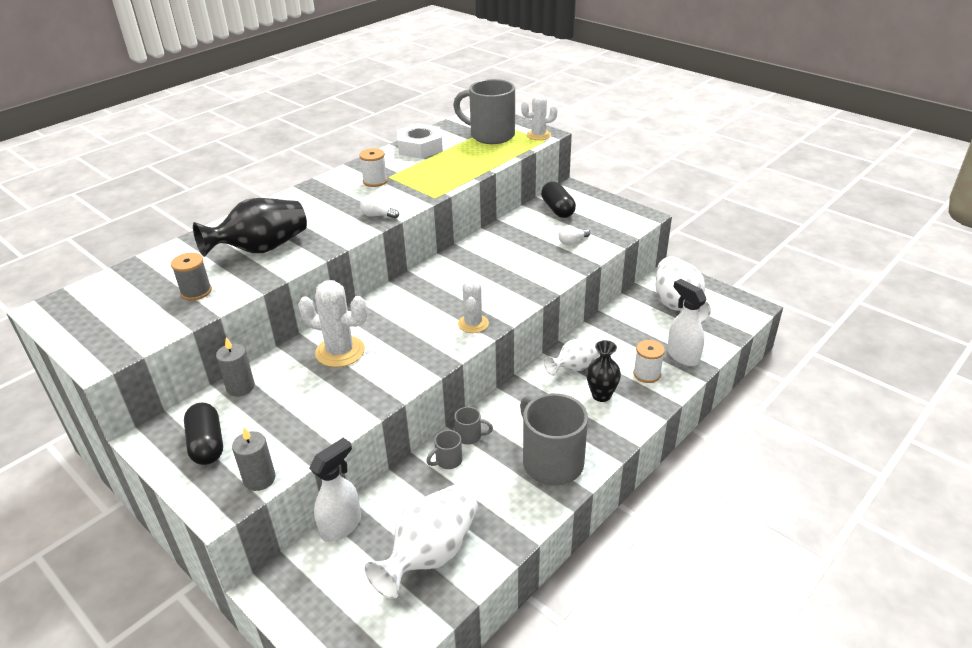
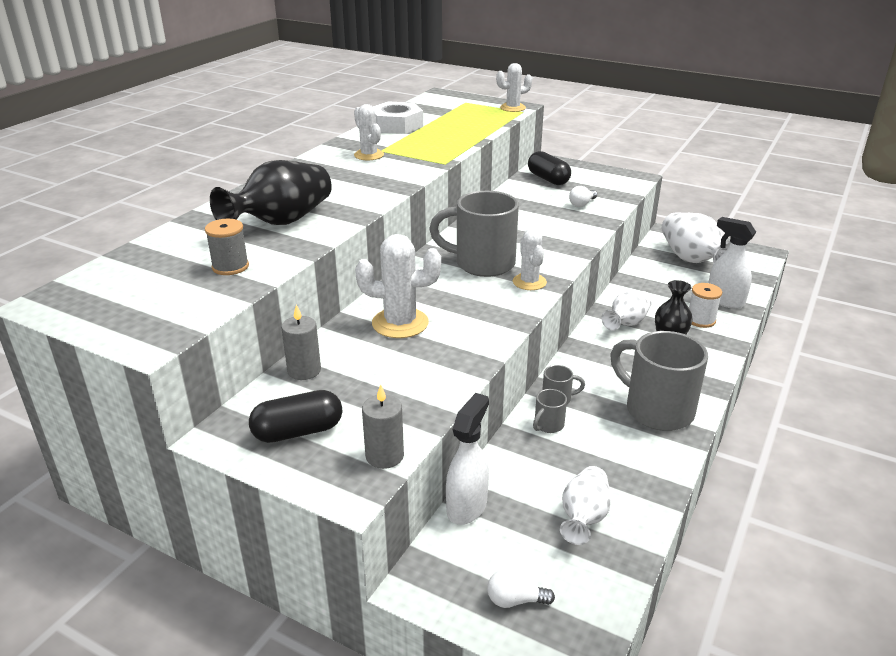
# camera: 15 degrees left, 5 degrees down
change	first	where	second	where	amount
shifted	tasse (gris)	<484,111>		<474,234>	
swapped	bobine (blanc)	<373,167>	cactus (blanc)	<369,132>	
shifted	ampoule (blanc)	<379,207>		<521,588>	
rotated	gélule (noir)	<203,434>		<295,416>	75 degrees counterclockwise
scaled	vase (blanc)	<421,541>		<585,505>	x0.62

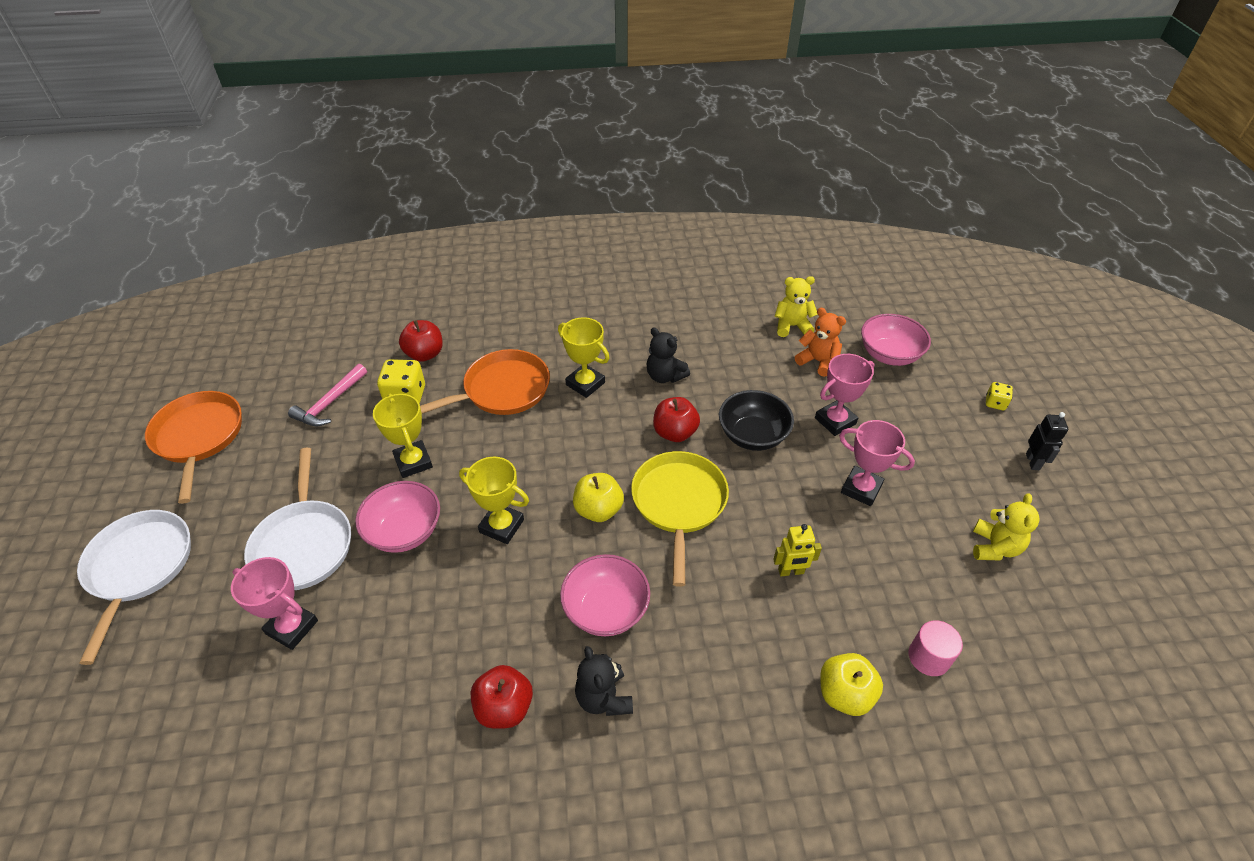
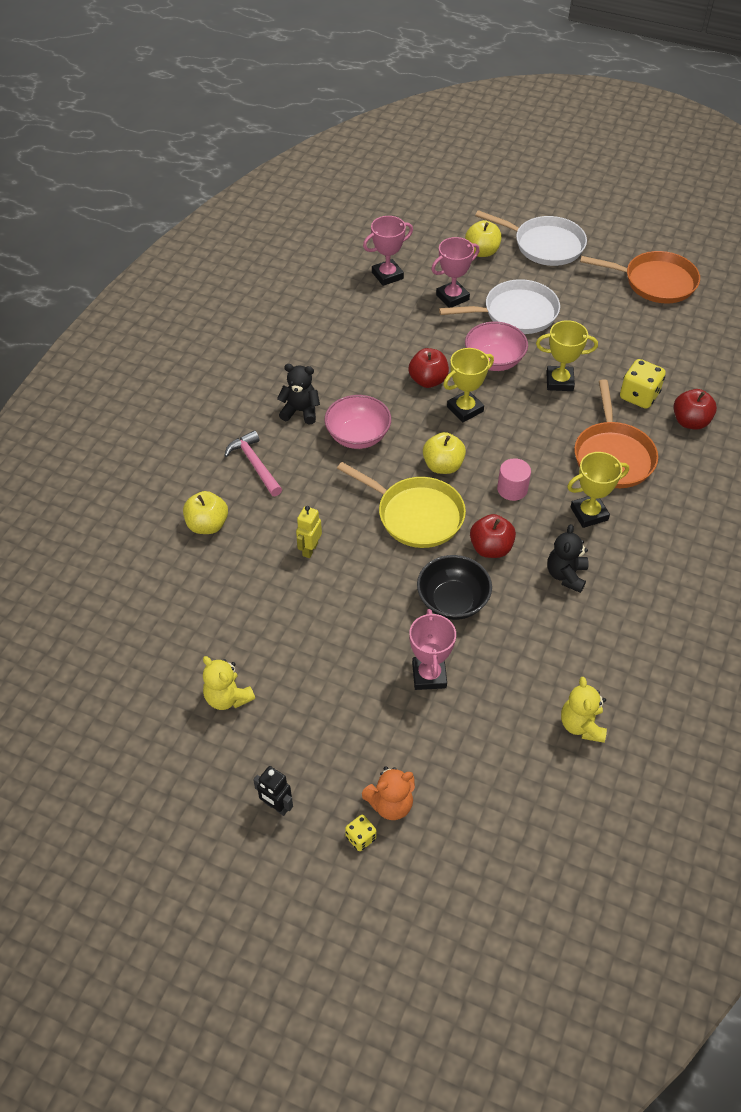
# camera: 120 degrees right, 5 degrees up
change	first	where	second	where	amount
rotated	ours en peluche (jaune)	<796,306>		<584,710>	150 degrees clockwise
shifted	ours en peluche (orange)	<820,342>		<388,793>	
gone	bol (rose)	<896,340>			
rotated	ours en peluche (noir)	<668,355>		<568,558>	60 degrees counterclockwise
shifted	marteau (rose)	<327,395>		<253,463>	
shifted	trophée (rose)	<877,463>		<388,251>	
rotated	poêle (blanc)	<297,519>		<499,306>	150 degrees clockwise
shifted	cylindre (rose)	<936,648>		<514,479>	
shifted	pomme (rouge)	<502,697>		<429,368>	
new			pomme (jaune)	<483,238>	

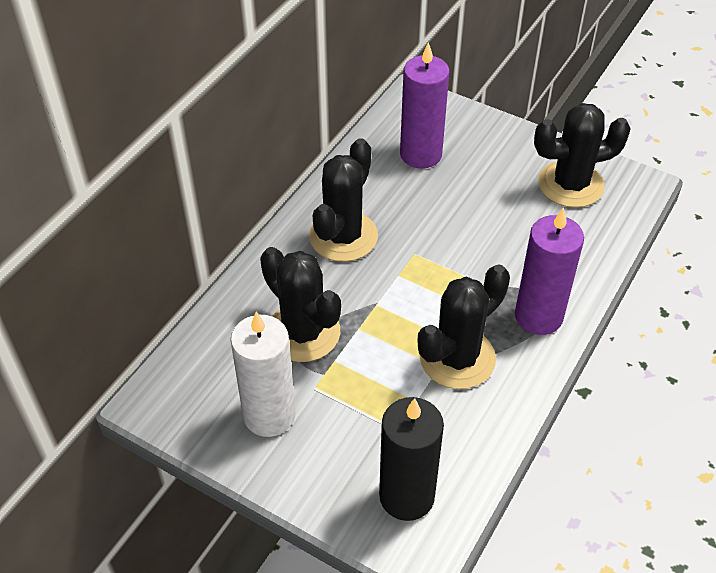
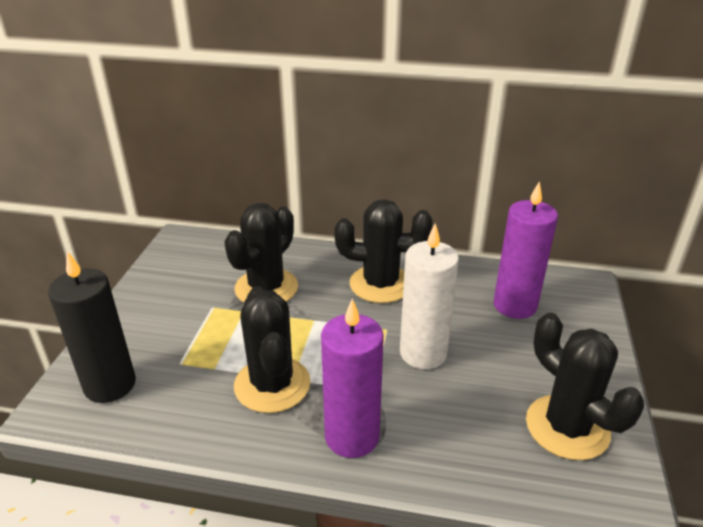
# camera: 70 degrees right, 15 degrees down
change	first	where	second	where	amount
rotated	cactus (noir)	<464,326>		<272,349>	45 degrees clockwise
shifted	bougie (blanc)	<262,374>		<429,296>	

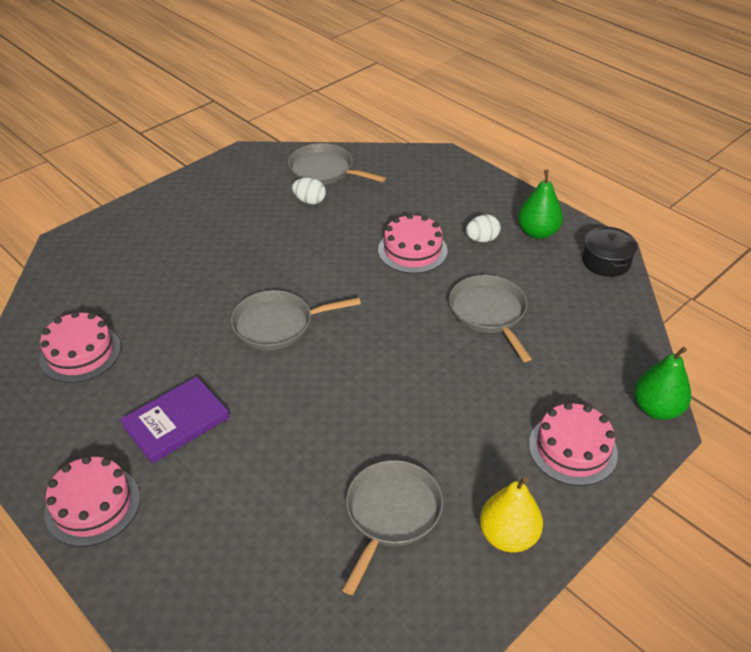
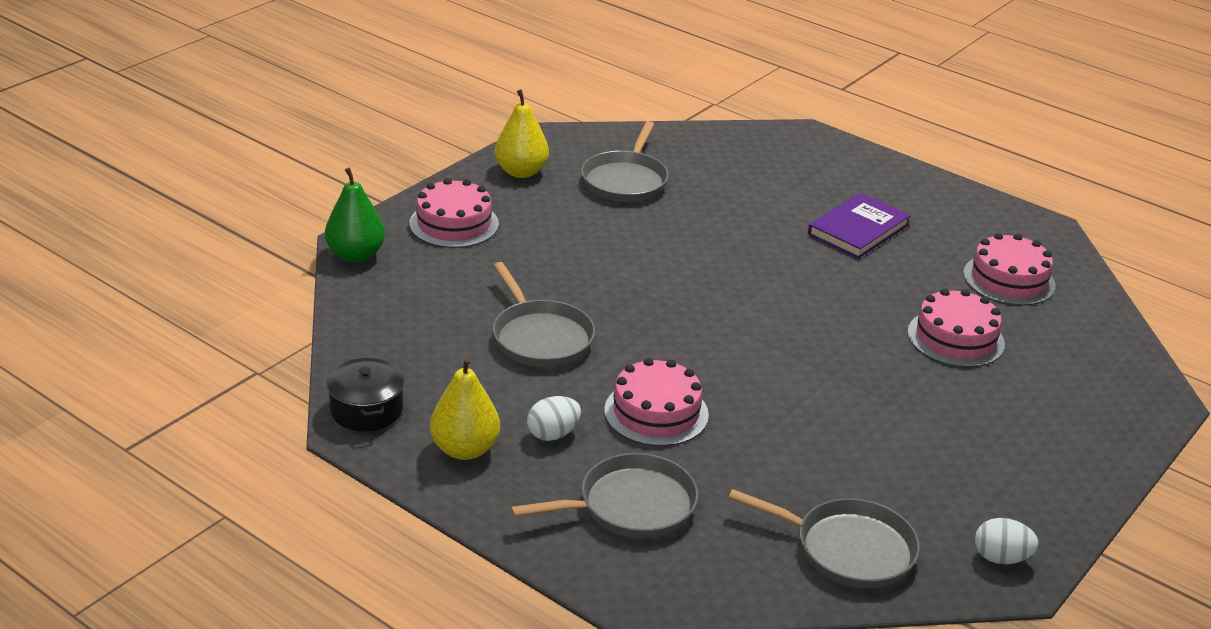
# camera: 170 degrees right, 10 degrees down
change	first	where	second	where	amount
repainted	poire (vert)	<540,204>	poire (jaune)	<465,408>	
shifted	œuf (blanc)	<309,190>		<1007,541>	
shifted	poêle (gris)	<296,320>		<604,495>	
shifted	gâteau (rose)	<92,501>		<956,327>	

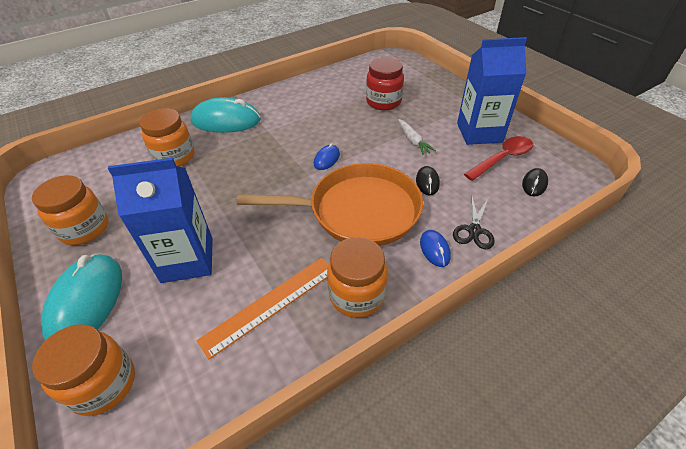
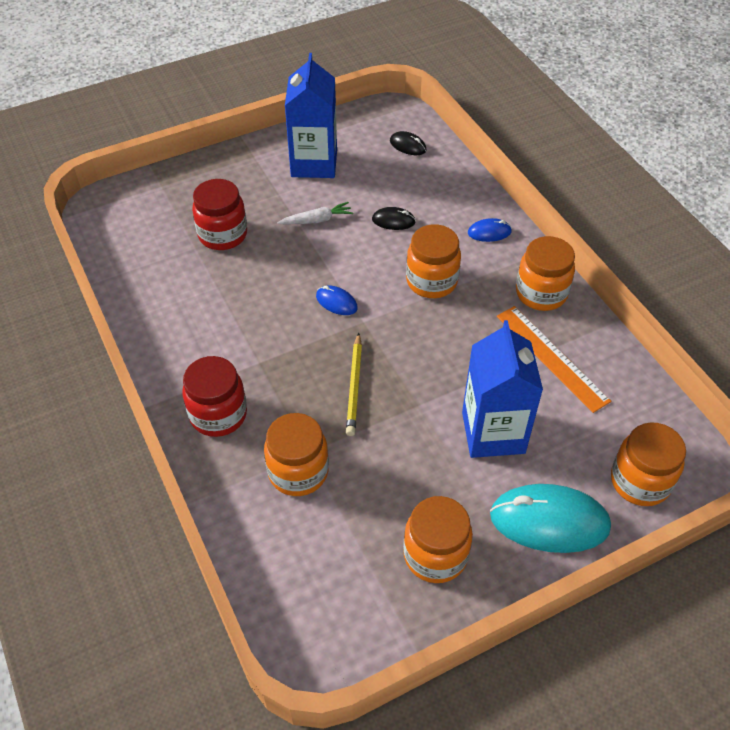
# camera: 85 degrees left, 5 degrees up
change	first	where	second	where	amount
swapped	souris (turquoise)	<225,115>	bocal (rouge)	<214,396>	
gone	cuillère (rouge)	<498,158>			
swapped	poêle (orange)	<330,204>	bocal (orange)	<433,261>	
gone	ciseaux (noir)	<474,223>			
new			crayon (jaune)	<354,384>	

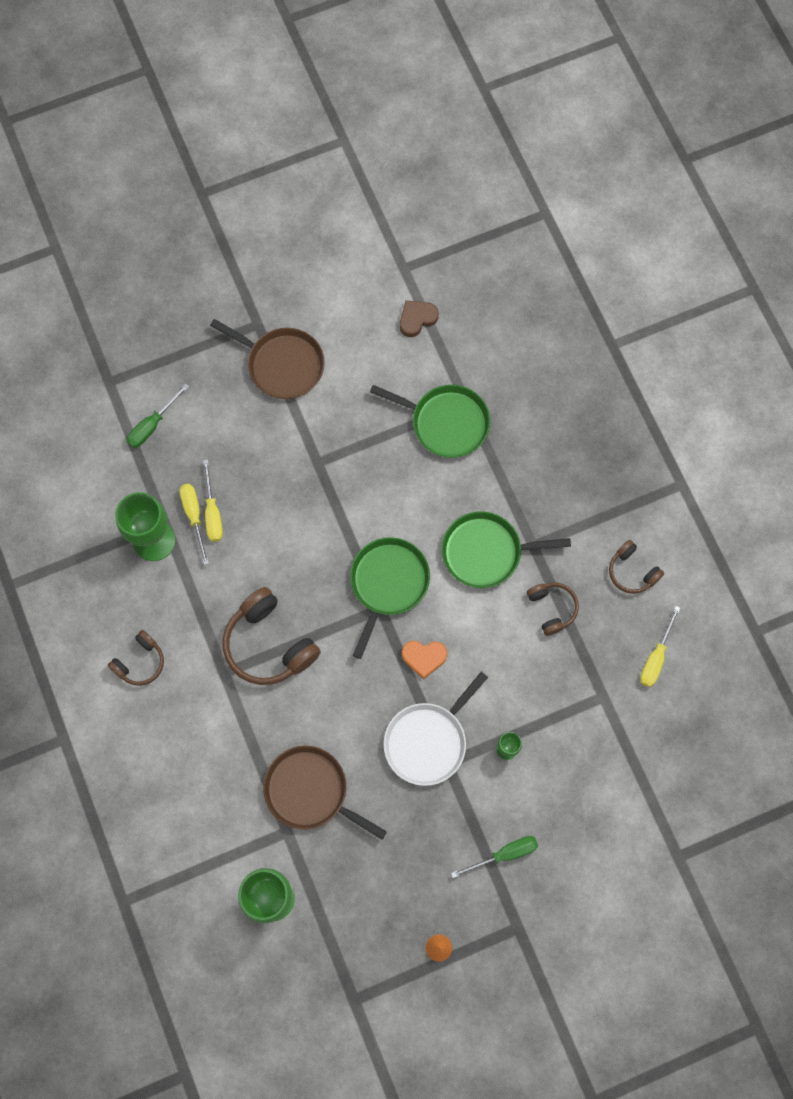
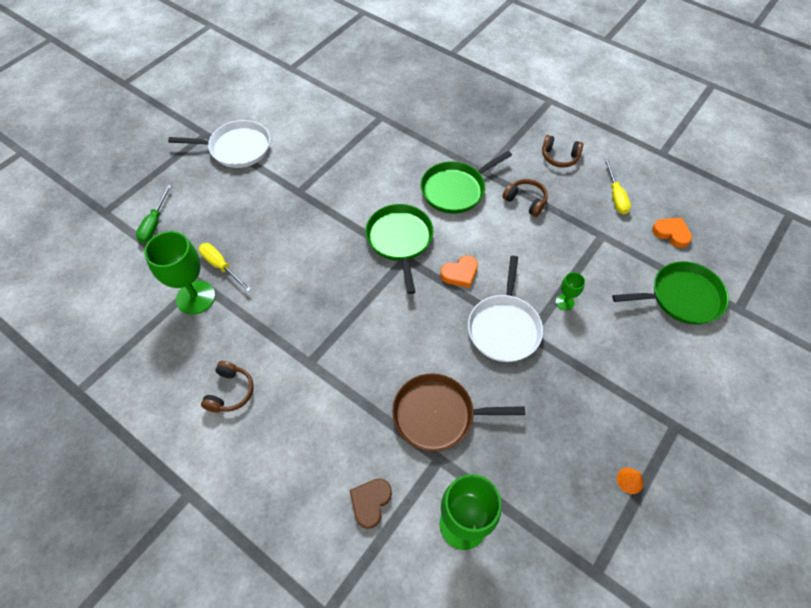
# camera: 30 degrees left, 15 degrees down
change	first	where	second	where	amount
shifted	cœur (marron)	<419,318>		<371,503>	
repainted	poêle (marron)	<267,359>	poêle (blanc)	<219,144>	
shifted	poêle (vert)	<430,421>		<670,293>	
gone	tournevis (jaune)	<213,500>			
gone	casque audio (marron)	<272,636>			
gone	tournevis (vert)	<494,857>			
new			cœur (orange)	<672,233>	

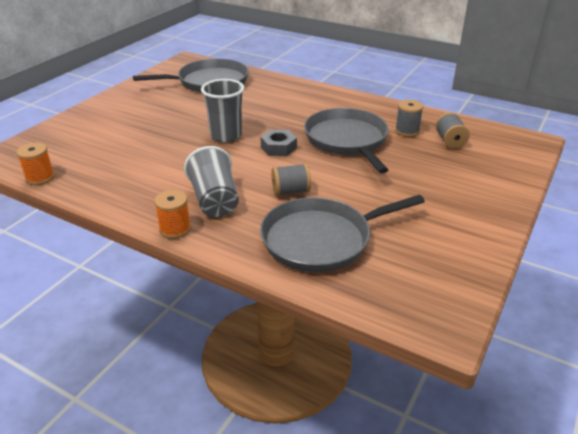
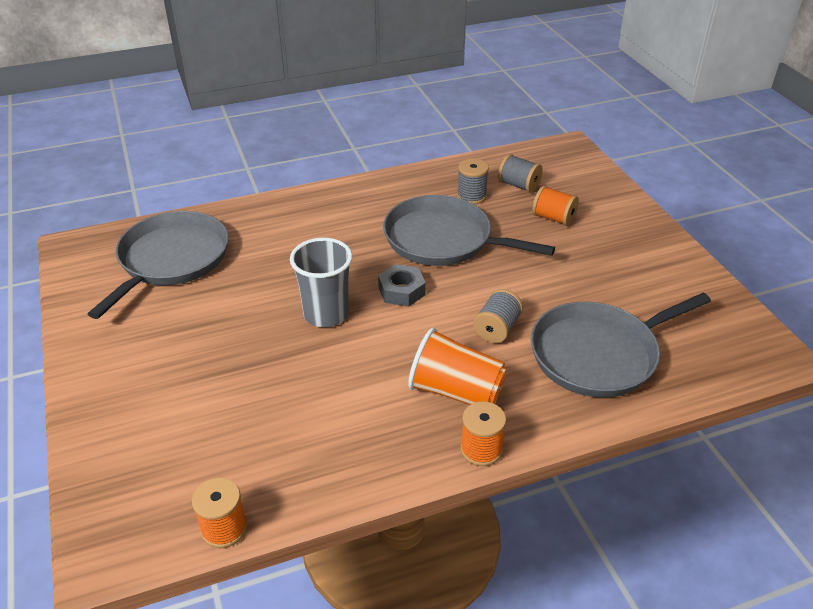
# camera: 50 degrees left, 5 degrees up
change	first	where	second	where	amount
repainted	gobelet (gris)	<211,181>	gobelet (orange)	<458,366>	
rotated	poêle (gris)	<342,233>		<621,345>	45 degrees clockwise
new			bobine (orange)	<555,206>	

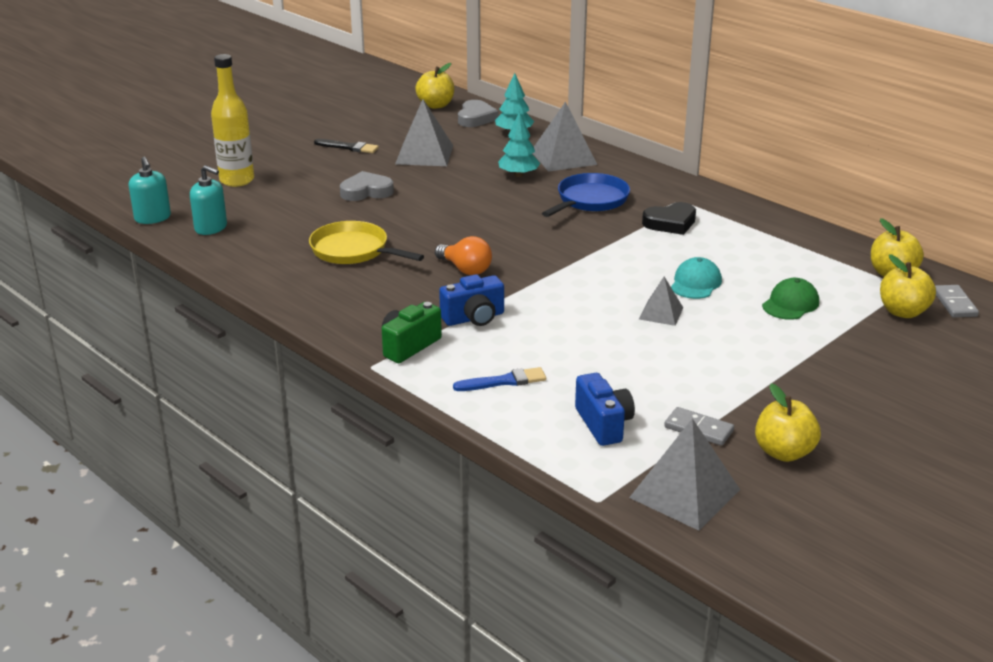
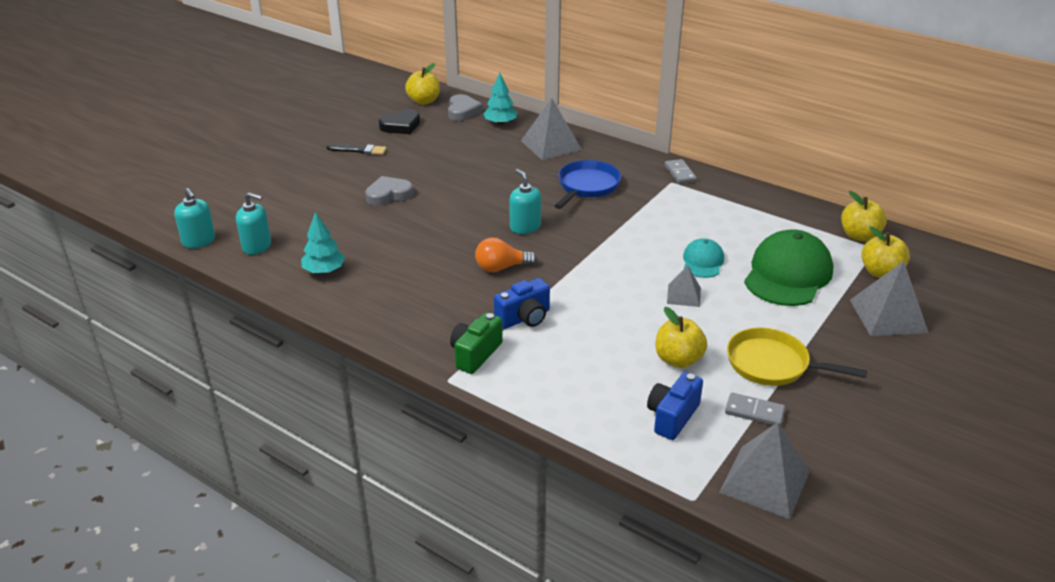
# camera: 10 degrees left, 5 degrees up
change	first	where	second	where	amount
gone	bouteille (jaune)	<232,120>			
shifted	pyramide (gris)	<424,132>		<889,298>	
shifted	arbre (turquoise)	<519,144>		<323,243>	
shifted	cœur (noir)	<669,218>		<399,121>	
shifted	poêle (jaune)	<366,242>		<797,357>	
rotated	ampoule (orange)	<463,255>		<506,255>	135 degrees clockwise
scaled	casquette (vert)	<790,299>		<788,267>	x1.92
shifted	domino (gris)	<957,301>		<680,171>	
gone	pinceau (bleu)	<499,379>			
rotated	appareil photo (bleu)	<605,409>		<675,406>	120 degrees counterclockwise
shifted	pomme (jaune)	<788,422>		<681,337>	
new			distributeur de savon (turquoise)	<525,201>	

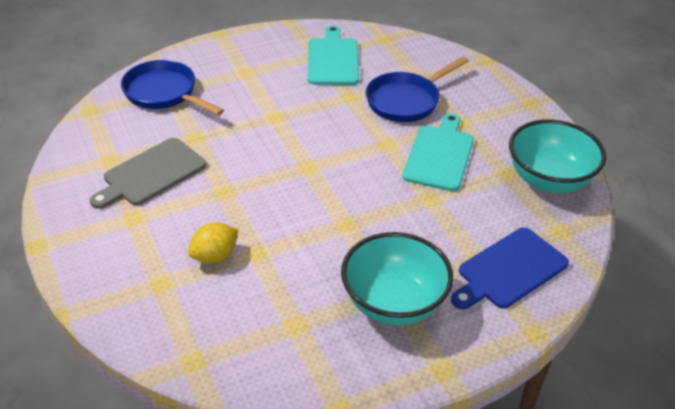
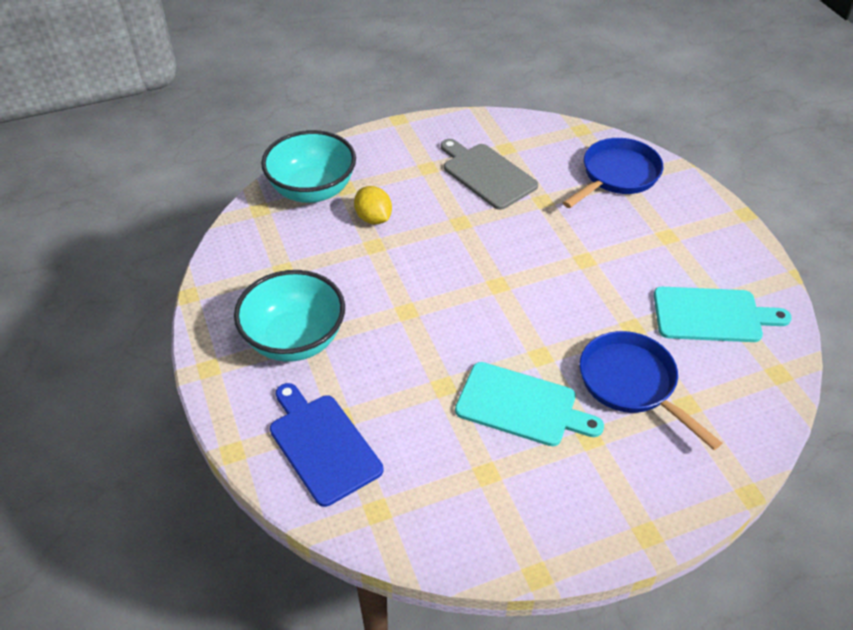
# camera: 95 degrees right, 5 degrees up
change	first	where	second	where	amount
shifted	bol (turquoise)	<557,156>		<308,166>	

